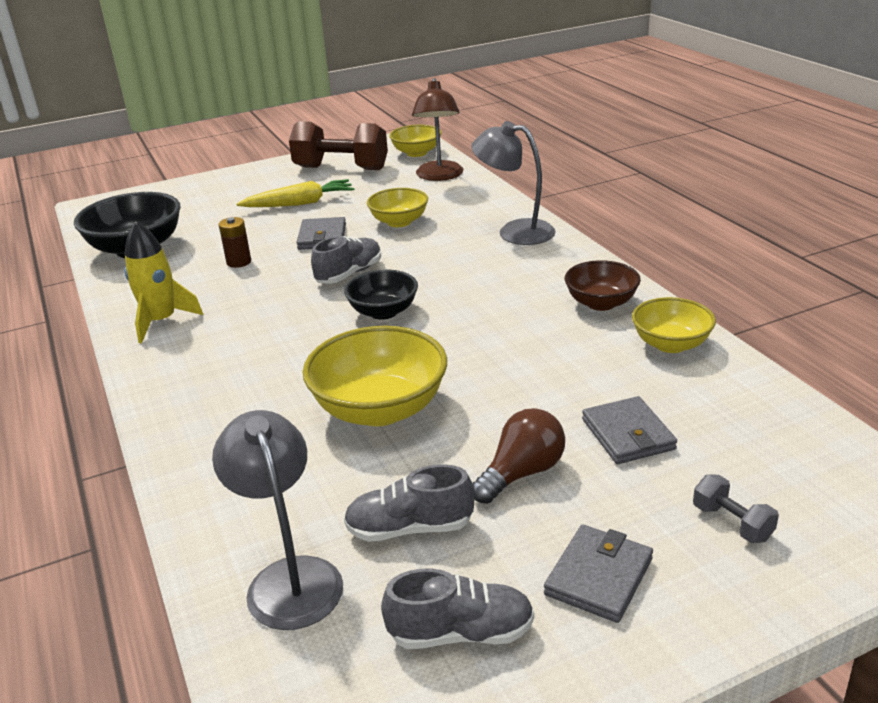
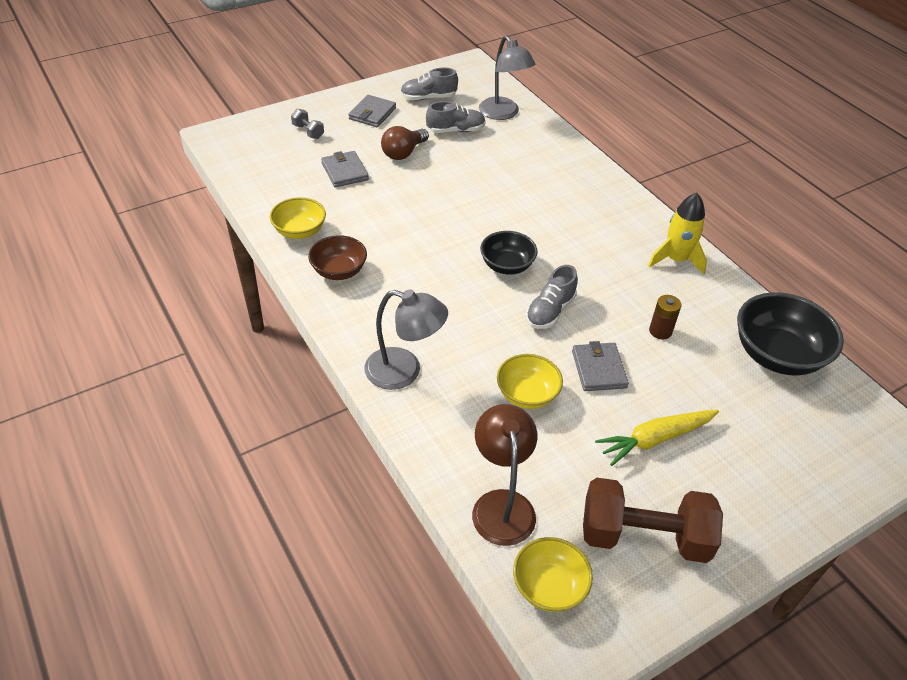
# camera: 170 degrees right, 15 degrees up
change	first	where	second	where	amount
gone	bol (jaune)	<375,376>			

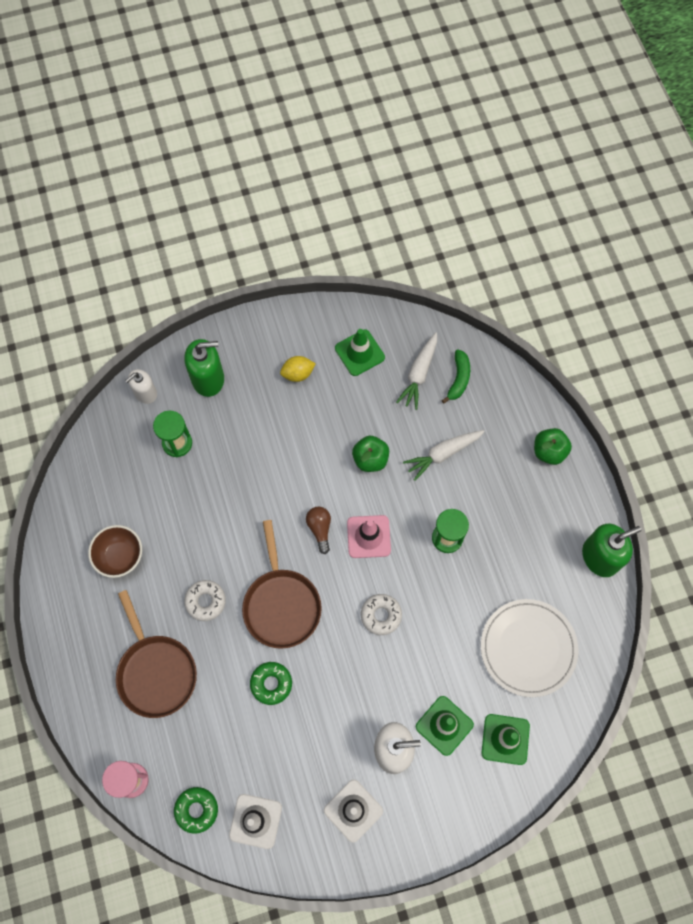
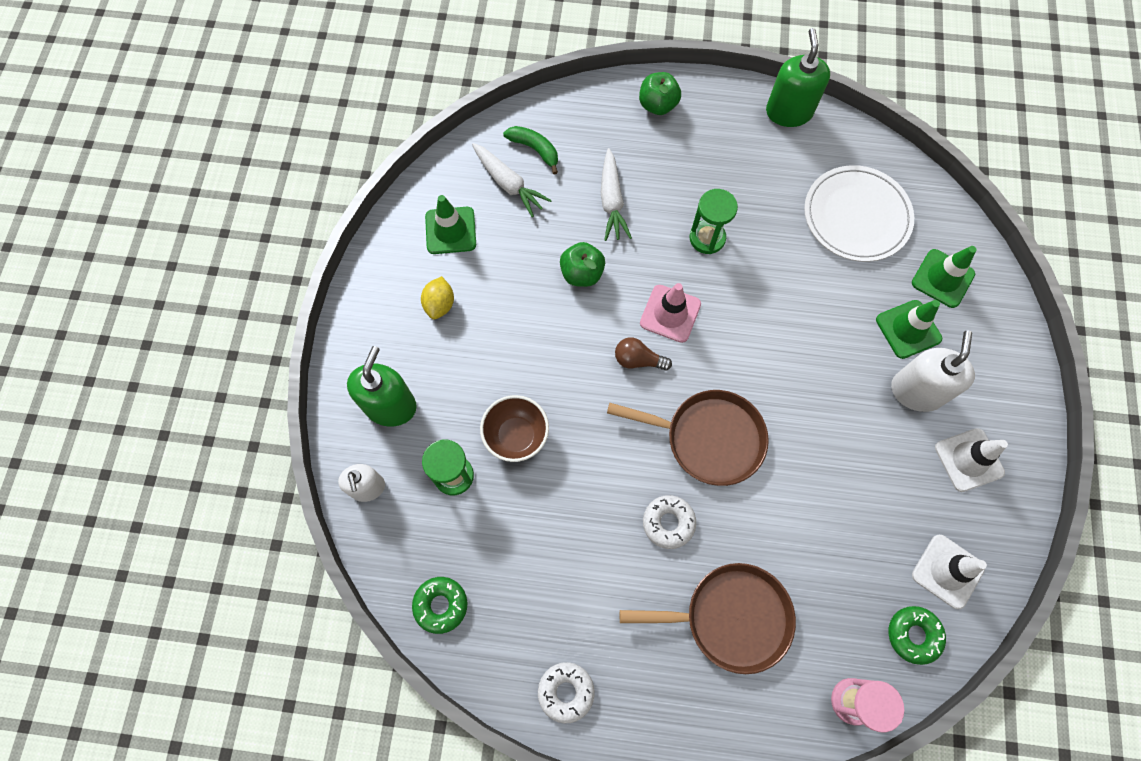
# camera: 65 degrees left, 0 degrees up
change	first	where	second	where	amount
shifted	bol (marron)	<115,551>		<514,428>	
shifted	beignet (blanc)	<381,614>		<566,692>	
shifted	beignet (vert)	<271,683>		<439,605>	

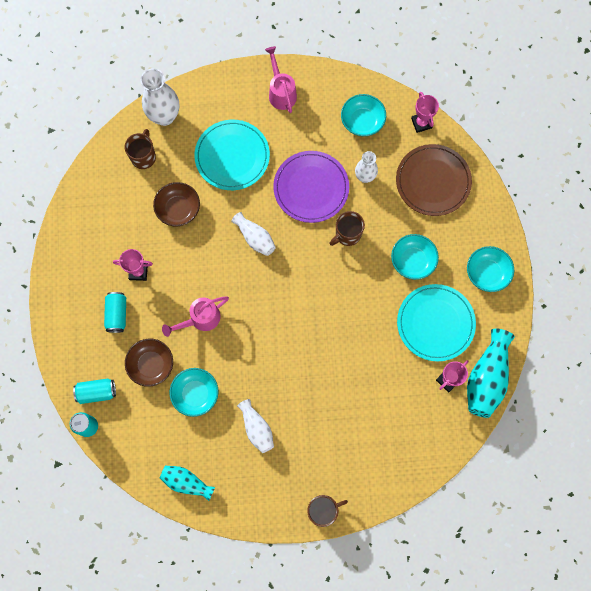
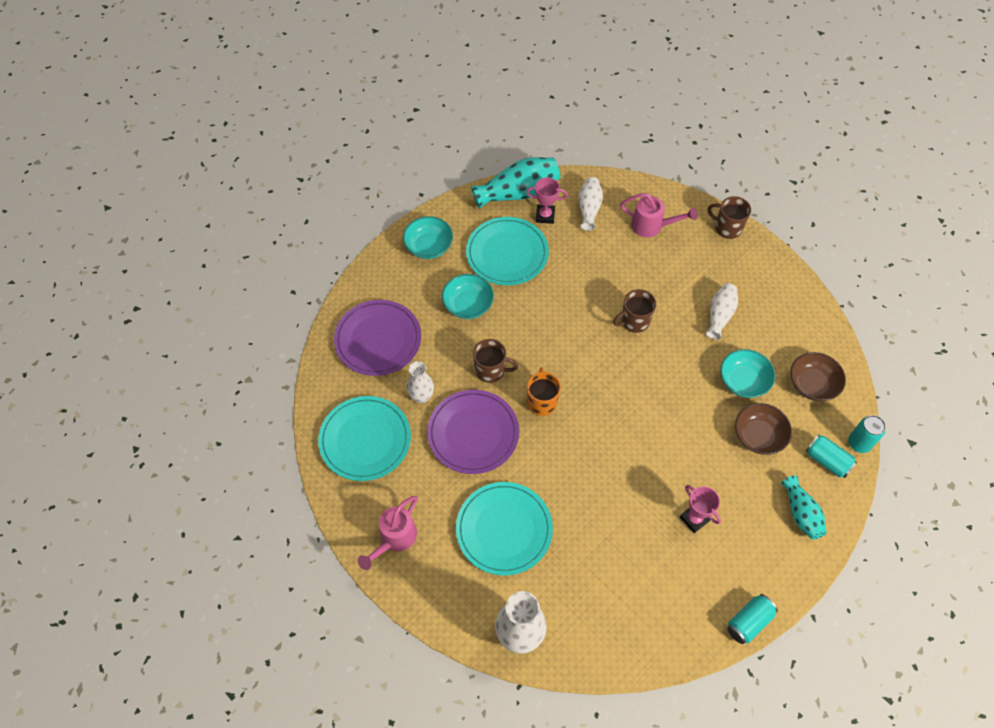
# camera: 130 degrees left, 15 degrees down
change	first	where	second	where	amount
gone	trophée (rose)	<425,112>			
swapped	bol (turquoise)	<363,115>	assiette (turquoise)	<364,438>	
shifted	tasse (marron)	<140,149>		<634,311>	
repainted	assiette (marron)	<434,180>	assiette (violet)	<377,338>	
shifted	bol (marron)	<176,204>		<818,376>	
shifted	vase (blanc)	<253,234>		<591,204>	
shifted	canette (turquoise)	<115,312>		<752,619>	
shifted	arrosoir (rose)	<195,316>		<658,215>	
shifted	vase (turquoise)	<187,483>		<804,507>	
new			tasse (orange)	<544,391>	

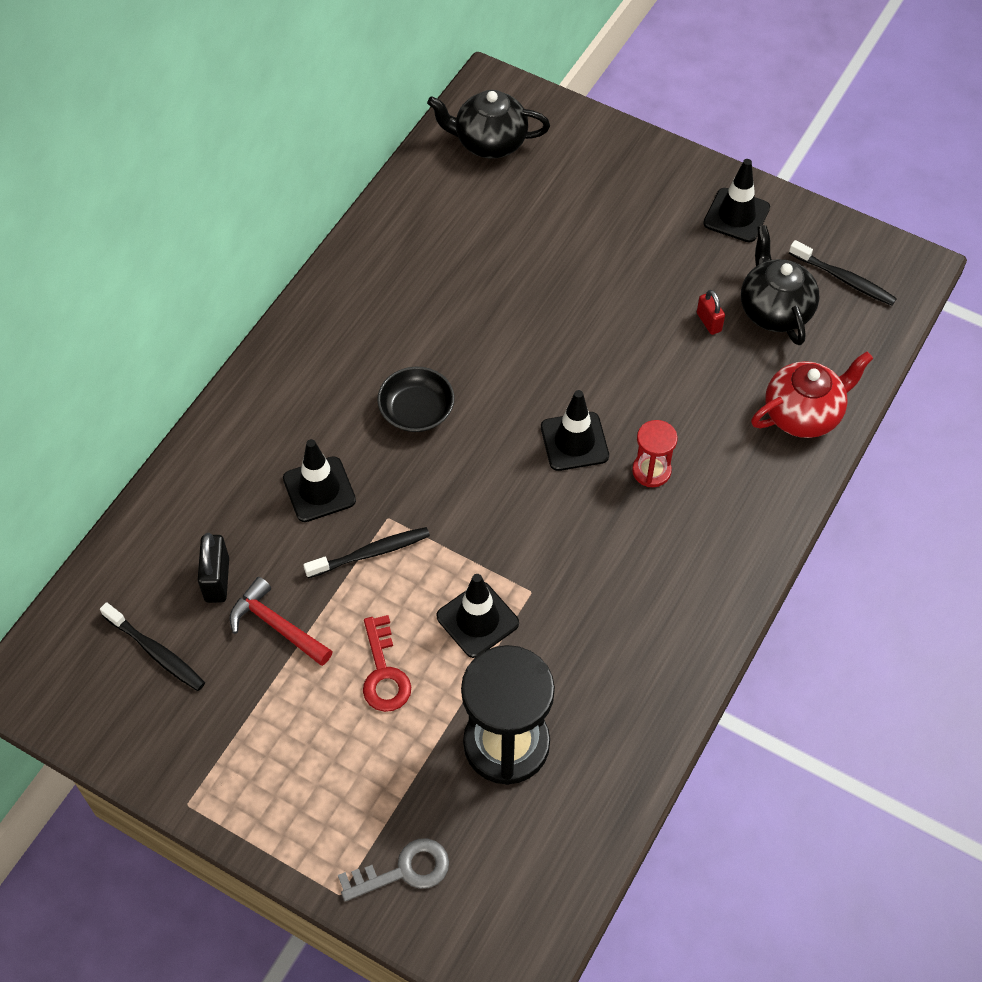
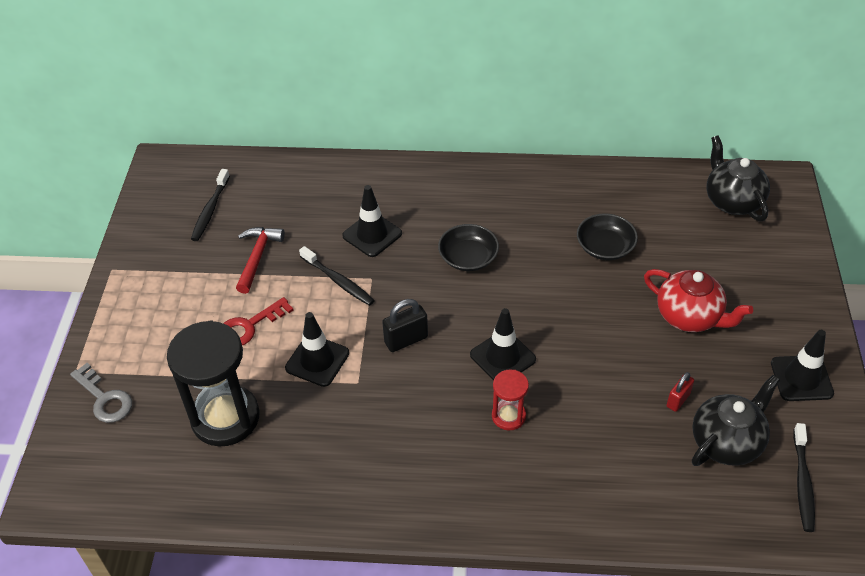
# camera: 65 degrees right, 10 degrees down
change	first	where	second	where	amount
shifted	théière (rouge)	<812,394>		<698,300>	
shifted	cadenas (noir)	<213,568>		<405,325>	
new			bol (noir)	<607,237>	

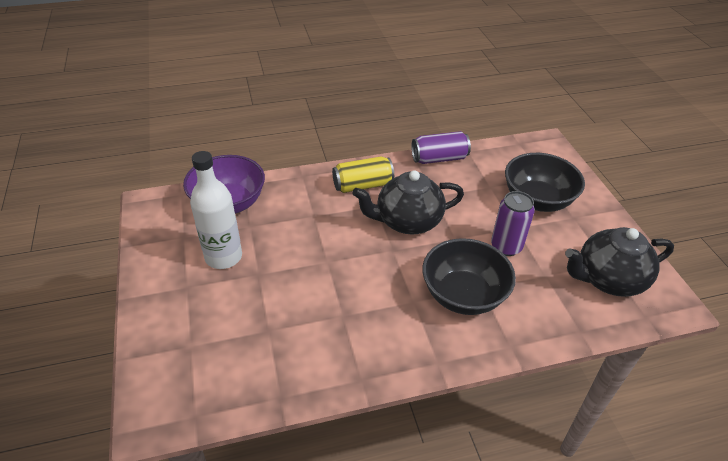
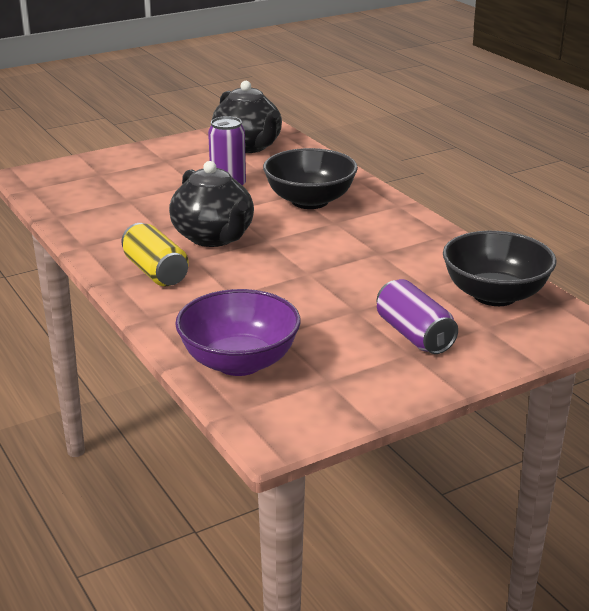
# camera: 105 degrees left, 15 degrees down
change	first	where	second	where	amount
shifted	canette (violet)	<441,147>		<417,316>	
gone	bouteille (blanc)	<216,210>			
shifted	bol (noir)	<545,182>		<500,268>	

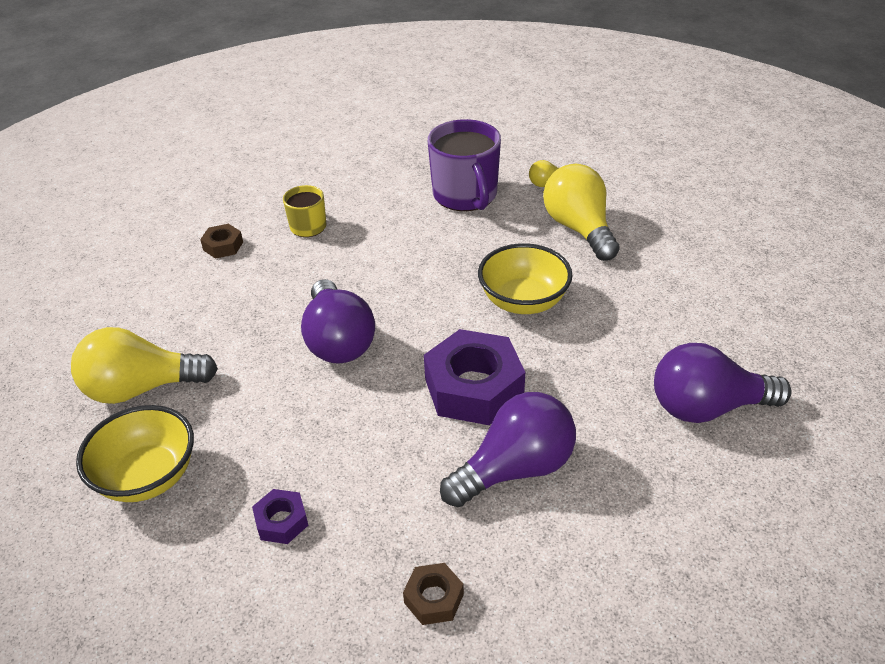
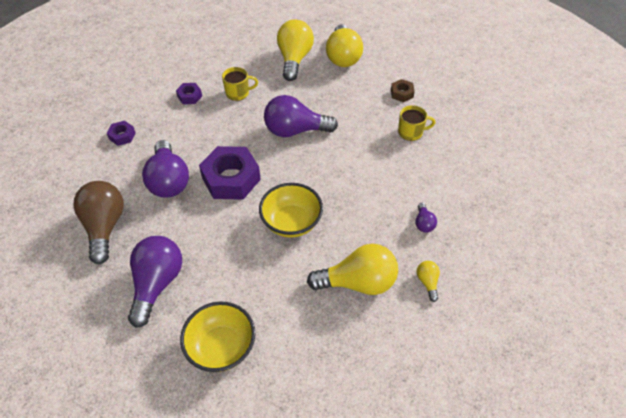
# camera: 105 degrees right, 10 degrees up
change	first	where	second	where	amount
swapped	tasse (violet)	<464,165>	ampoule (violet)	<426,218>	
shifted	bol (jaune)	<135,453>		<217,337>	
repainted	écrou (marron)	<433,594>	écrou (violet)	<121,133>	
new			ampoule (jaune)	<344,45>	
new			tasse (jaune)	<240,84>	
new			ampoule (marron)	<98,222>	

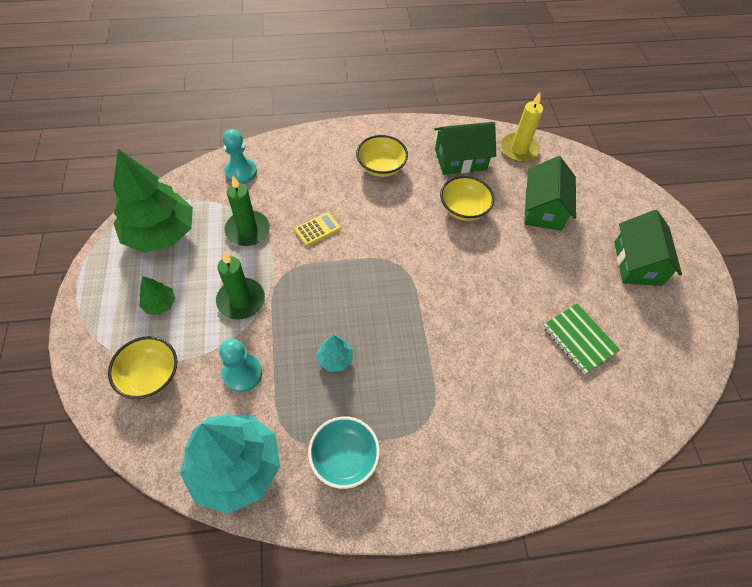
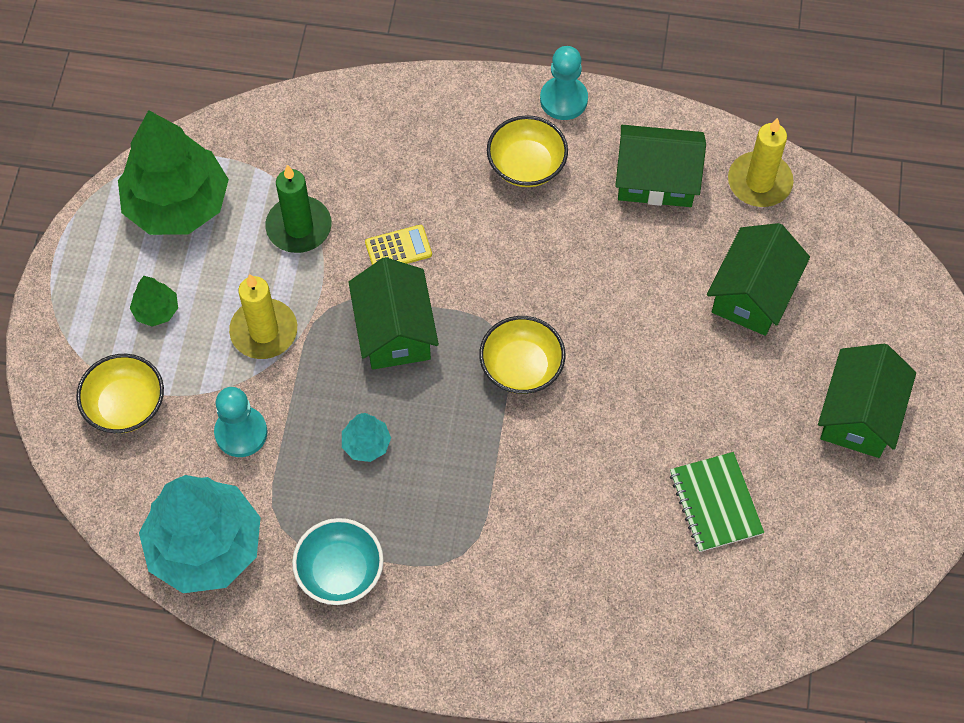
# camera: 20 degrees right, 5 degrees up
change	first	where	second	where	amount
shifted	pion (turquoise)	<240,156>		<564,83>	
shifted	bol (jaune)	<467,198>		<522,355>	
repainted	bougie (vert)	<240,286>	bougie (jaune)	<263,316>	
new			maison (vert)	<393,313>	

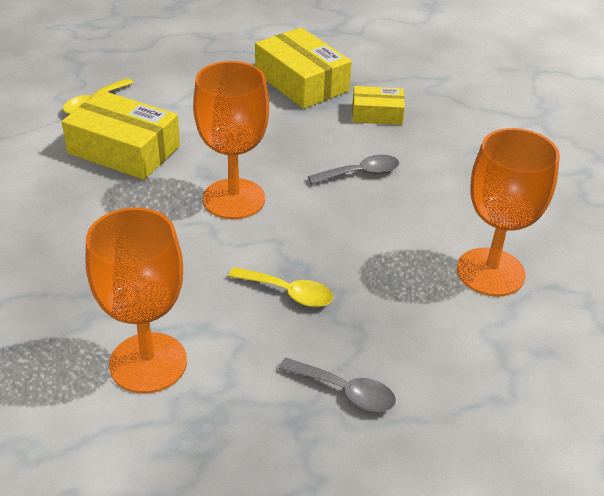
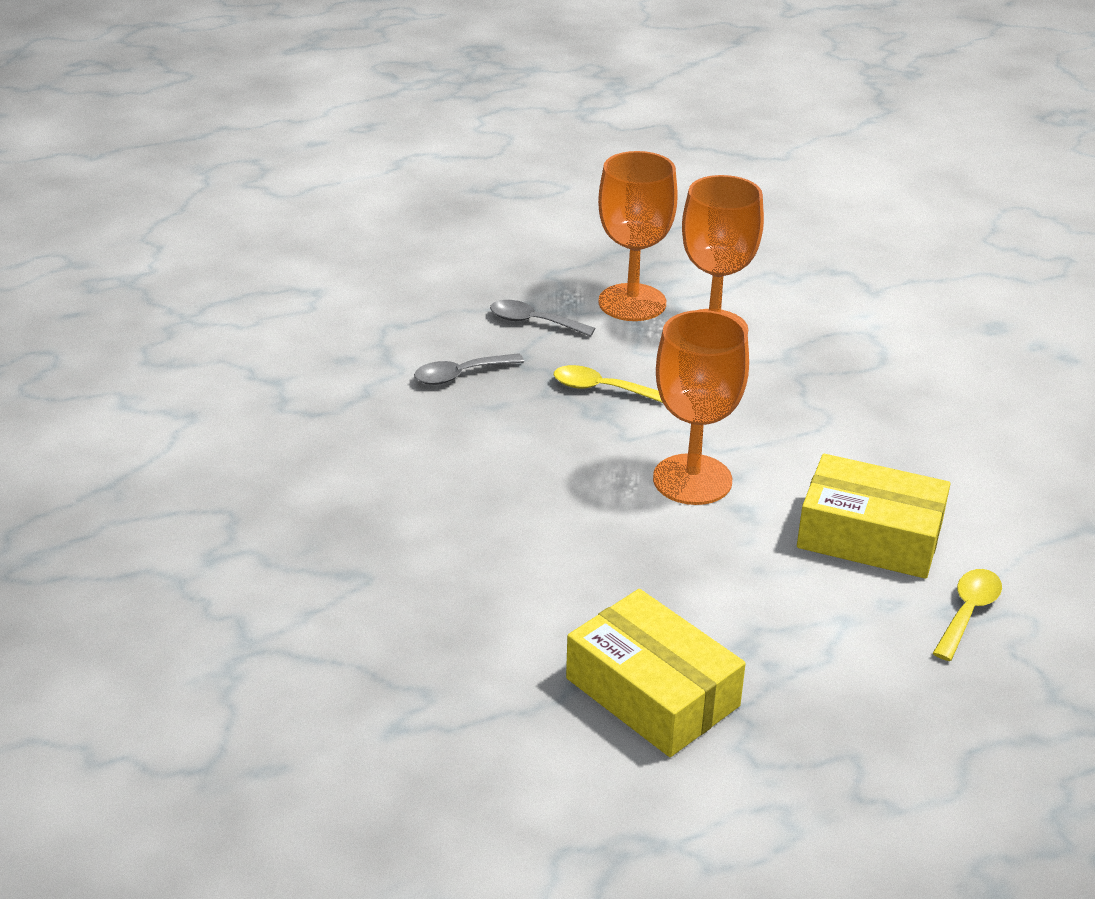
# camera: 175 degrees right, 5 degrees down
change	first	where	second	where	amount
gone	boîte (jaune)	<378,105>			
shifted	verre à pied (orange)	<508,212>		<638,236>	
shifted	cuillère (gris)	<353,169>		<469,369>	

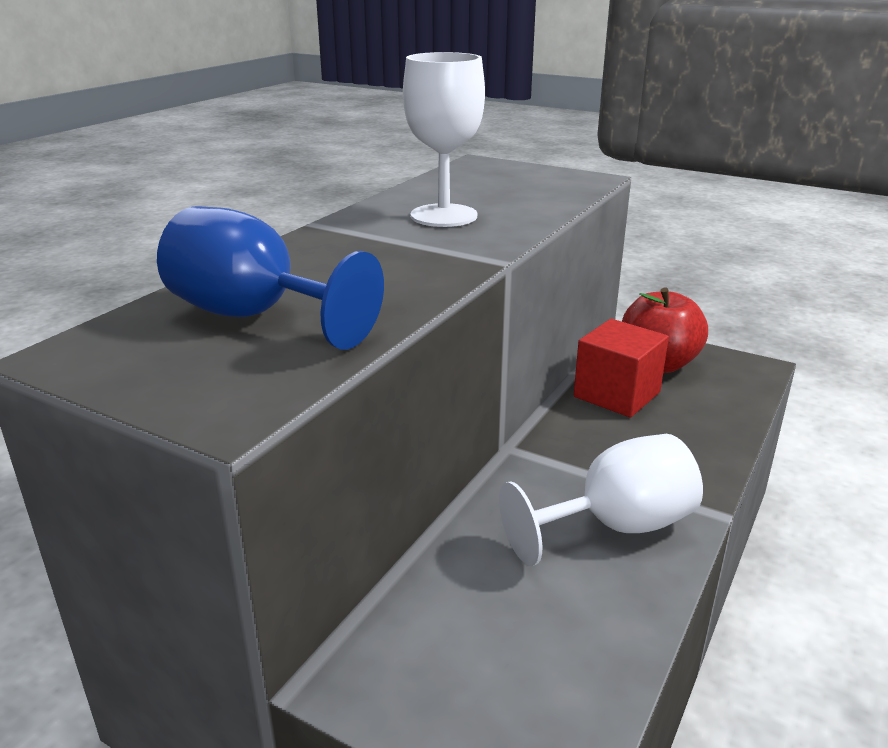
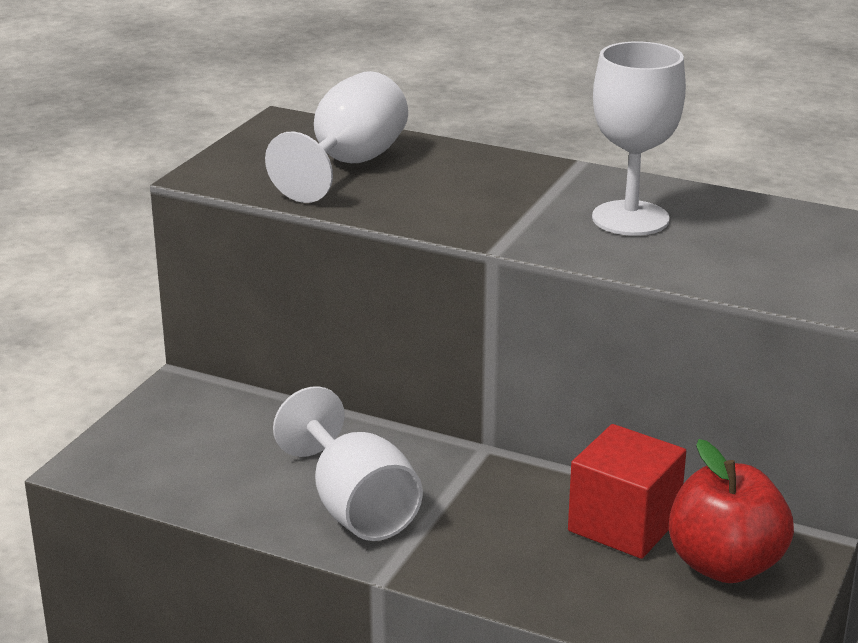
# camera: 85 degrees right, 0 degrees up
change	first	where	second	where	amount
repainted	verre à pied (bleu)	<270,278>	verre à pied (blanc)	<336,137>	

